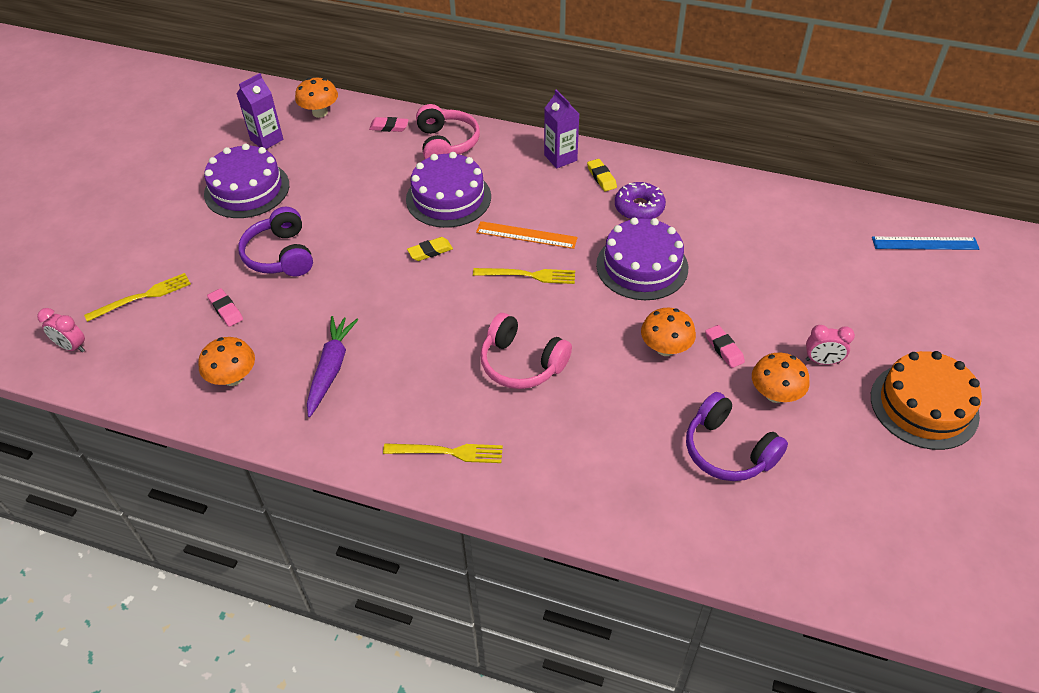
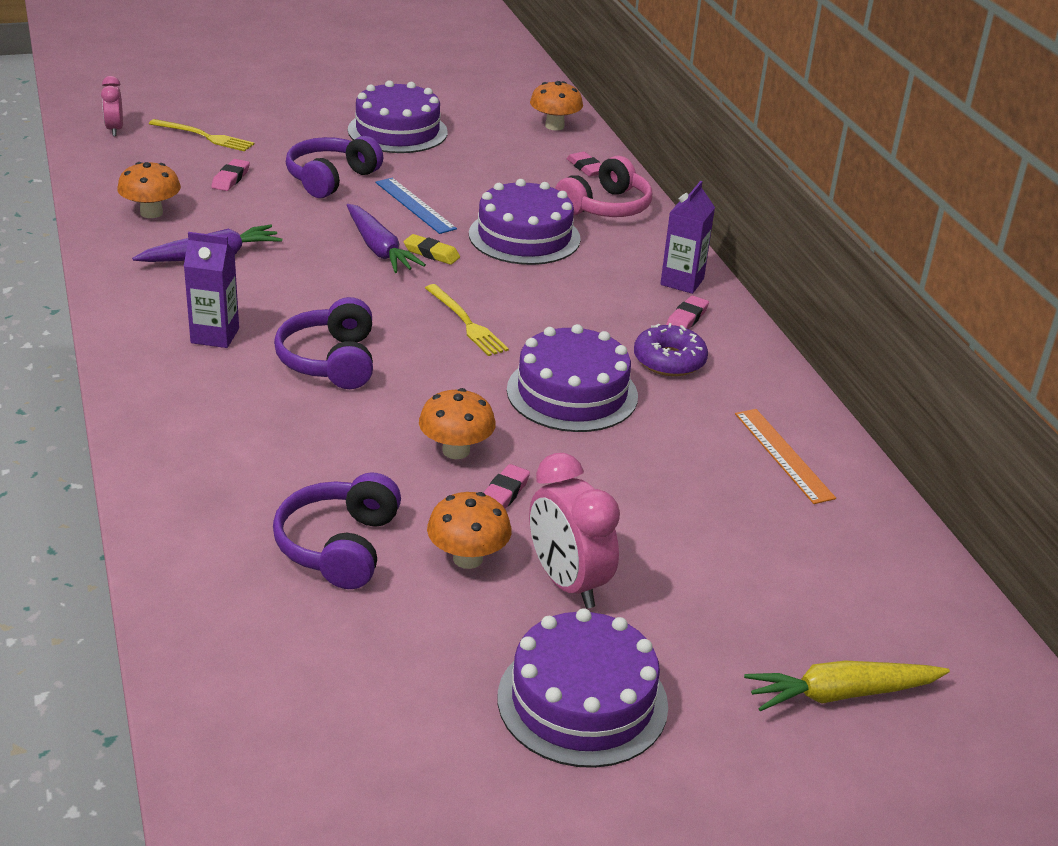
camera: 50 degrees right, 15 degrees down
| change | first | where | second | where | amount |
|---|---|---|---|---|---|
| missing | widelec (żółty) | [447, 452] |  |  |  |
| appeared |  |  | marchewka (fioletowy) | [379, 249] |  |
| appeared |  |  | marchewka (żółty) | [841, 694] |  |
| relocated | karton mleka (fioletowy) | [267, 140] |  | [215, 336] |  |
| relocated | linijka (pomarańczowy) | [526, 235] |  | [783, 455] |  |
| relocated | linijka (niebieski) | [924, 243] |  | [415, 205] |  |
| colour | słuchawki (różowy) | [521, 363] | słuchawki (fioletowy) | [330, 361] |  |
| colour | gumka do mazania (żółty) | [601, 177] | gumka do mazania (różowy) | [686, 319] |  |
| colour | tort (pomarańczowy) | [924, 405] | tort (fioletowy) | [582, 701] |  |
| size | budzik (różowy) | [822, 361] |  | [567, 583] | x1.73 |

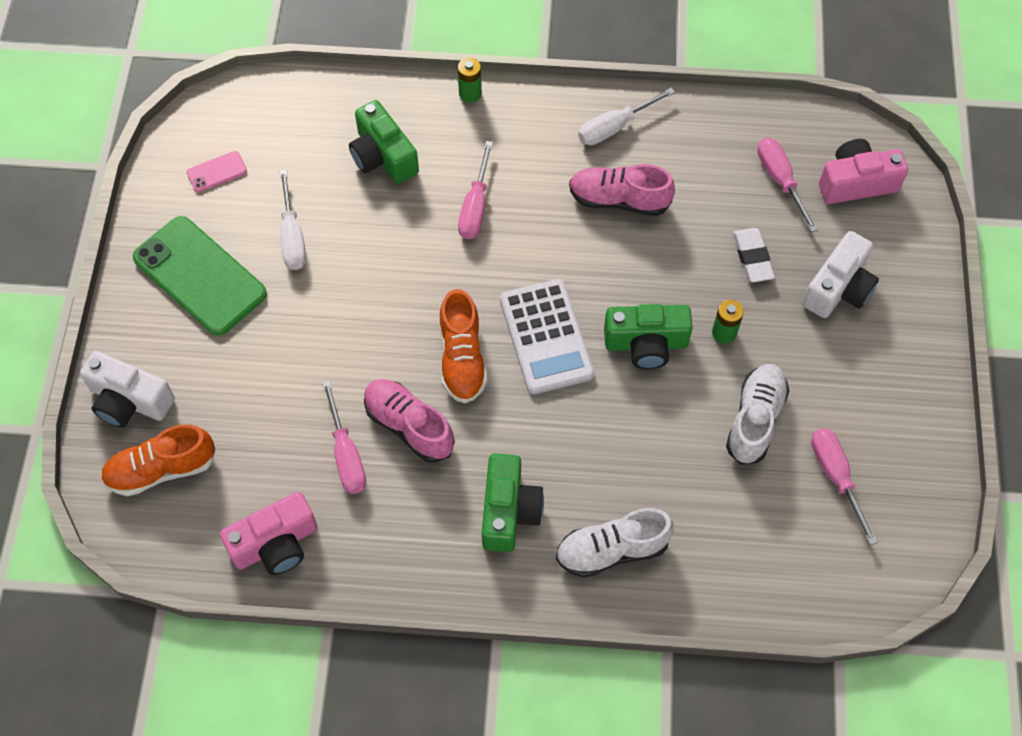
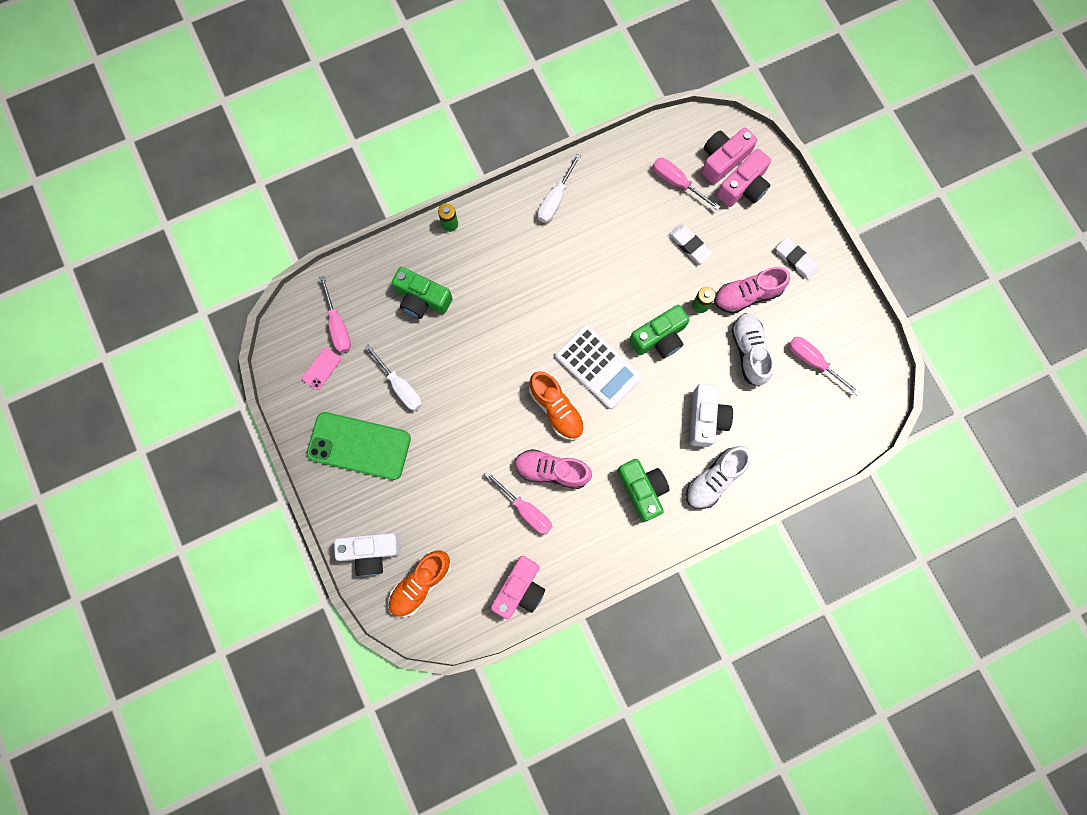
camera: 30 degrees left, 15 degrees up
| change | first | where | second | where | amount |
|---|---|---|---|---|---|
| appeared |  |  | aparat fotograficzny (różowy) | [743, 187] |  |
| appeared |  |  | gumka do mazania (biały) | [796, 260] |  |
| relocated | śrubokręt (różowy) | [475, 207] |  | [338, 325] |  |
| relocated | but (różowy) | [619, 200] |  | [747, 295] |  |
| relocated | aparat fotograficzny (biały) | [838, 288] |  | [706, 418] |  |

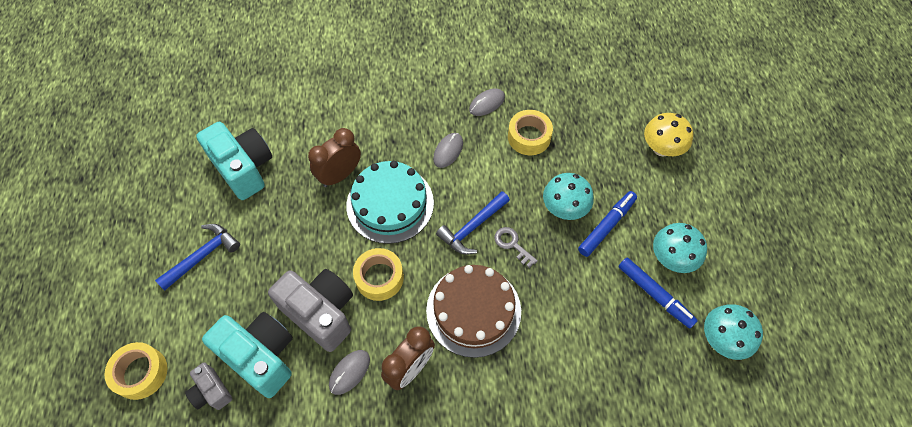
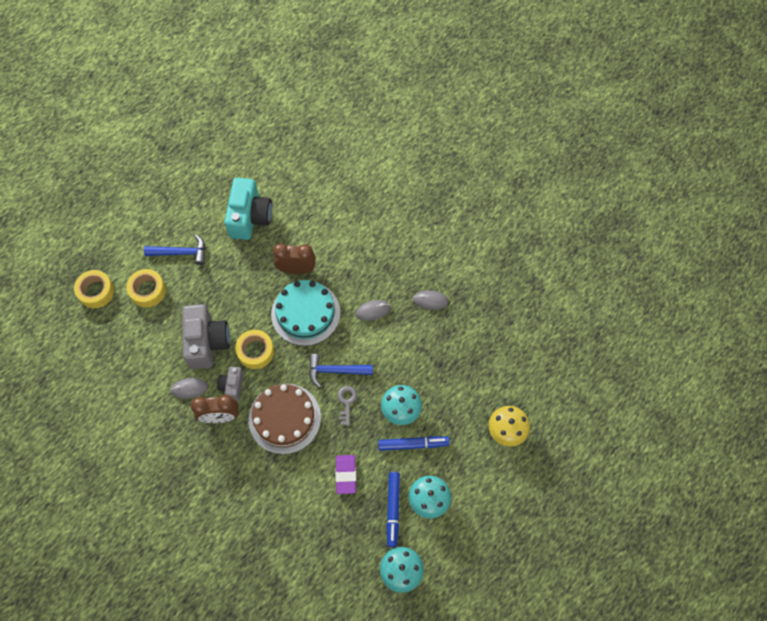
camera: 45 degrees right, 5 degrees up
| change | first | where | second | where | amount |
|---|---|---|---|---|---|
| missing | aparat fotograficzny (turkusowy) | [261, 356] |  |  |  |
| appeared |  |  | gumka do mazania (fioletowy) | [346, 475] |  |
| relocated | aparat fotograficzny (szary) | [211, 392] |  | [232, 386] |  |
| relocated | taśma klejąca (żółty) | [529, 137] |  | [148, 291] |  |

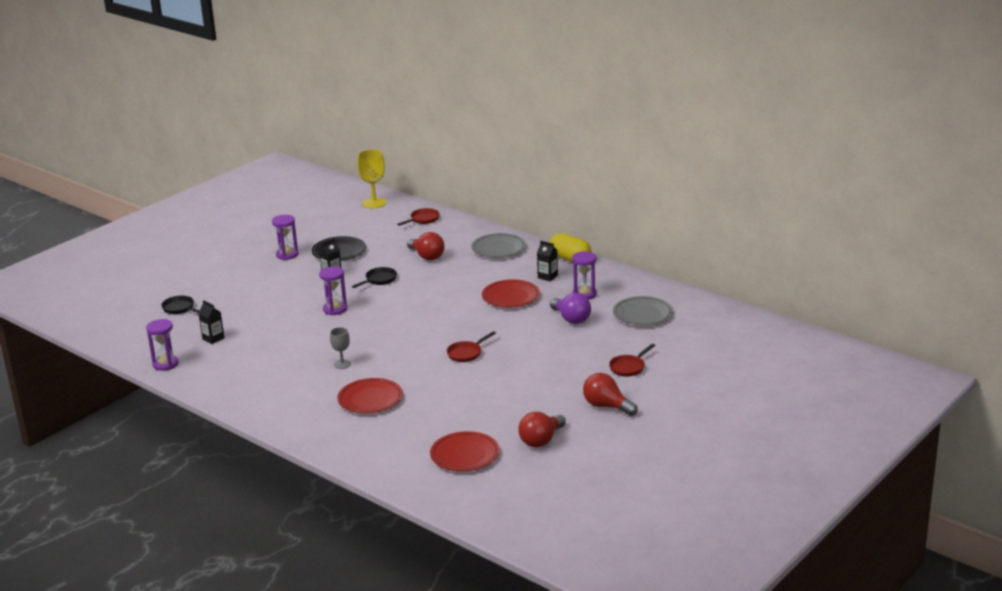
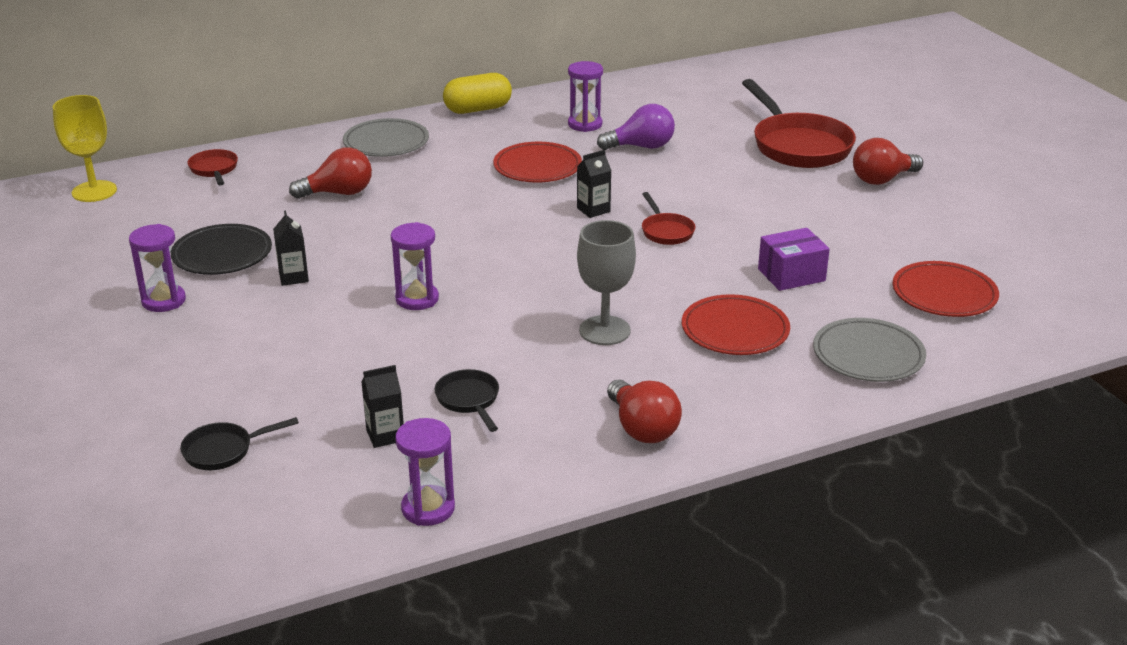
camera: 65 degrees left, 5 degrees up
| change | first | where | second | where | amount |
|---|---|---|---|---|---|
| appeared |  |  | pudełko (fioletowy) | [791, 275] |  |
| relocated | patelnia (czarny) | [379, 280] |  | [469, 400] |  |
| relocated | żarówka (czerwony) | [541, 440] |  | [642, 429] |  |
| relocated | karton mleka (czarny) | [547, 276] |  | [593, 210] |  |
| relocated | talerz (szary) | [642, 314] |  | [868, 355] |  |
| size | kielich (szary) | [342, 364] |  | [604, 330] | x1.71 |
| size | patelnia (czerwony) | [629, 367] |  | [798, 145] | x2.08 |

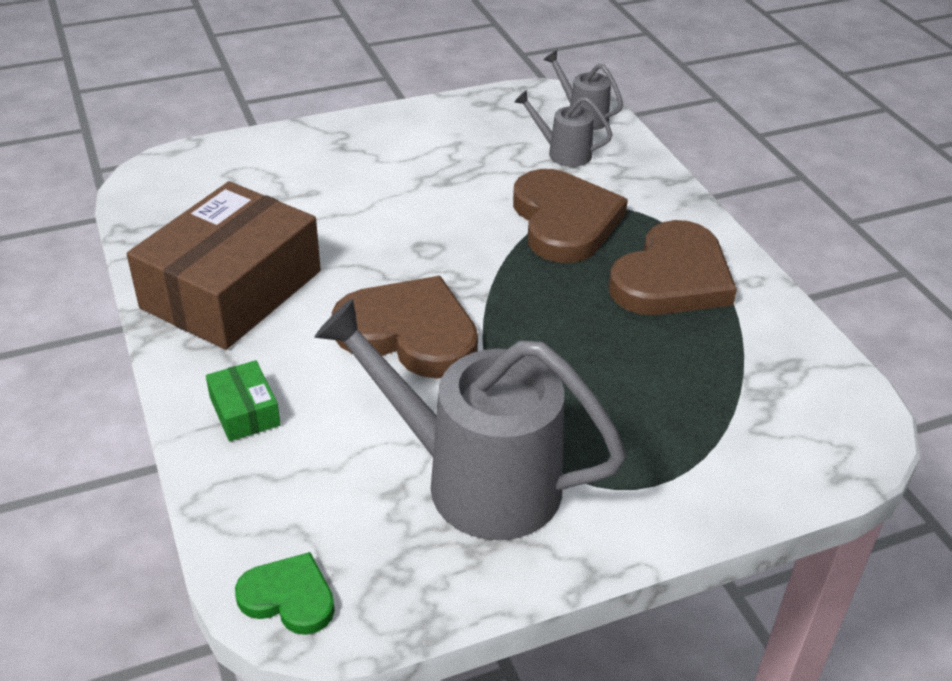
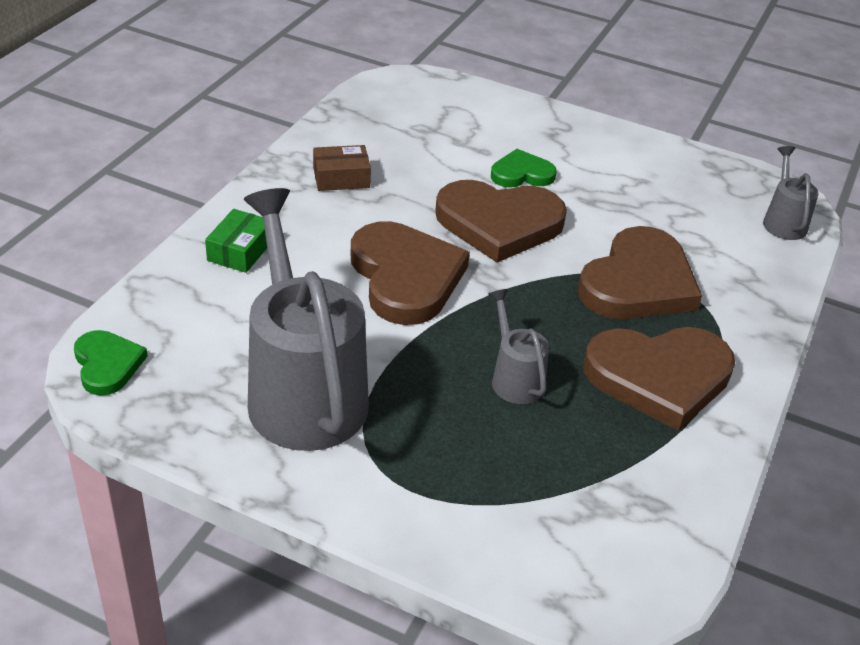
camera: 45 degrees right, 0 degrees up
| change | first | where | second | where | amount |
|---|---|---|---|---|---|
| appeared |  |  | serce (brązowy) | [499, 223] |  |
| appeared |  |  | serce (zielony) | [521, 174] |  |
| relocated | konewka (szary) | [562, 153] |  | [514, 378] |  |
| size | pudełko (brązowy) | [232, 289] |  | [341, 178] | x0.41 |

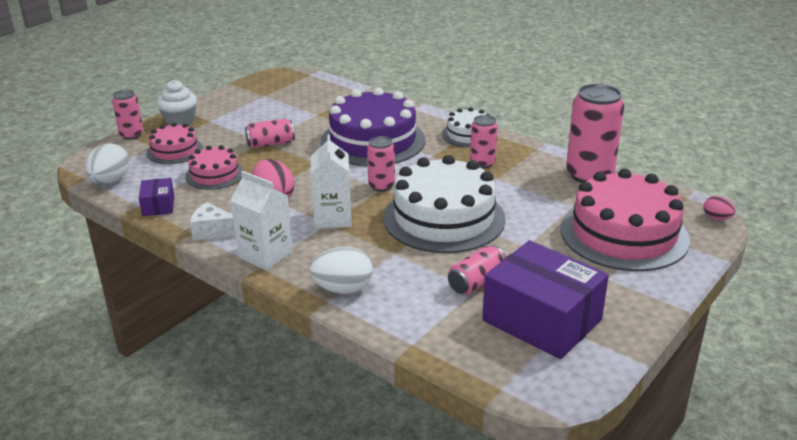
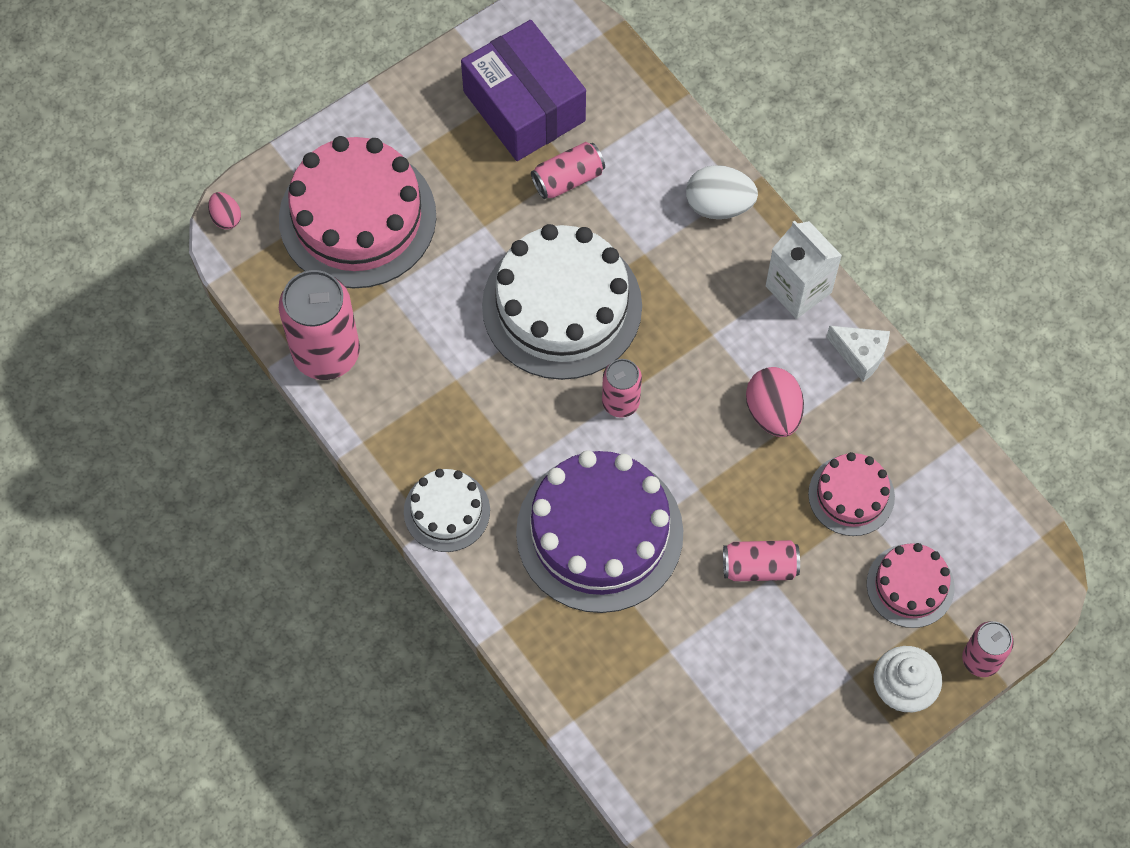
camera: 165 degrees left, 35 degrees up
| change | first | where | second | where | amount |
|---|---|---|---|---|---|
| missing | jajko (biały) | [110, 181] |  |  |  |
| missing | pudełko (fioletowy) | [158, 206] |  |  |  |
| missing | karton mleka (biały) | [333, 218] |  |  |  |
| missing | puszka (różowy) | [482, 163] |  |  |  |

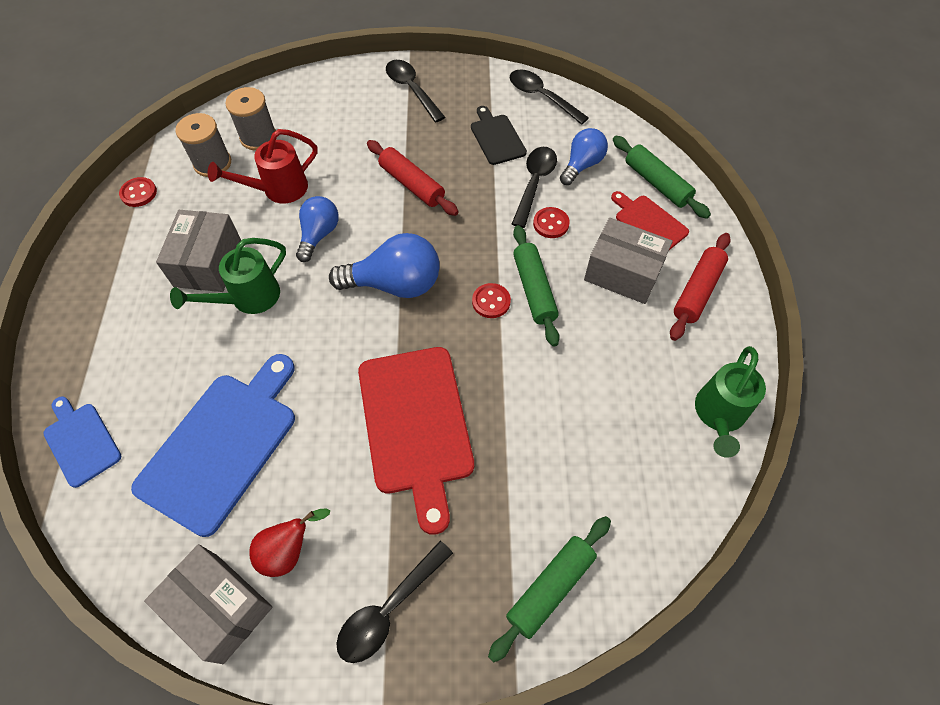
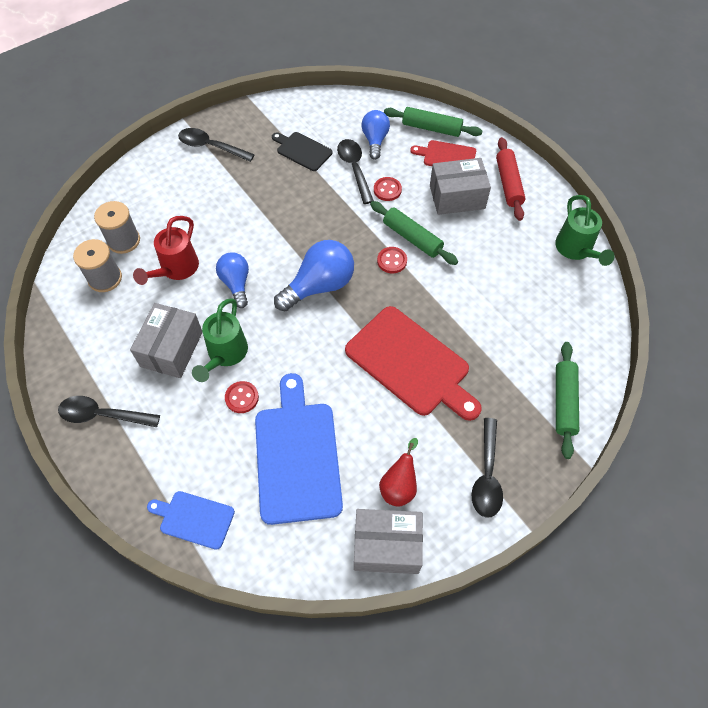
camera: 35 degrees left, 0 degrees up
| change | first | where | second | where | amount |
|---|---|---|---|---|---|
| missing | wałek do ciasta (czerwony) | [411, 184] |  |  |  |
| relocated | guzik (czerwony) | [139, 193] |  | [242, 398] |  |
| relocated | łyżka (czarny) | [541, 97] |  | [103, 415] |  |
| spun | pudełko (szary) | [208, 263] |  | [171, 349] | 45 degrees clockwise |

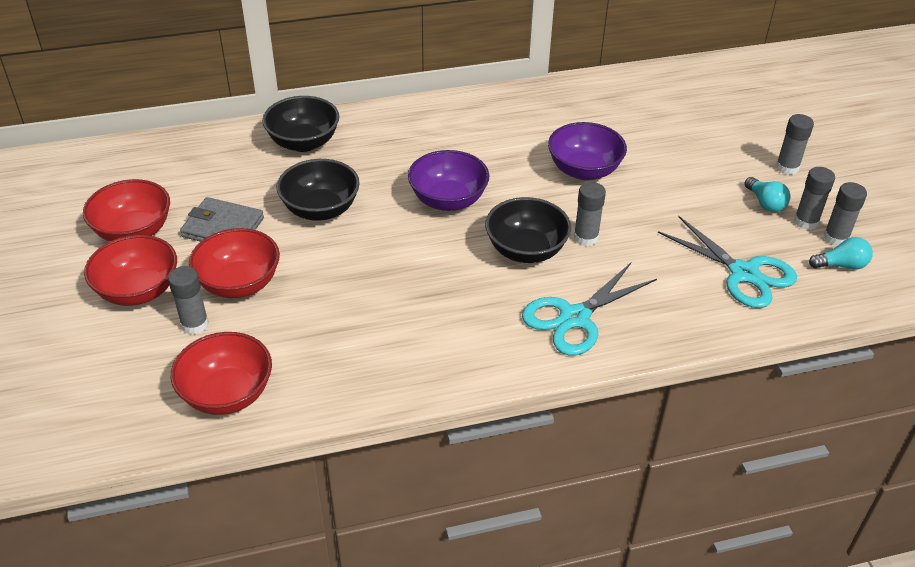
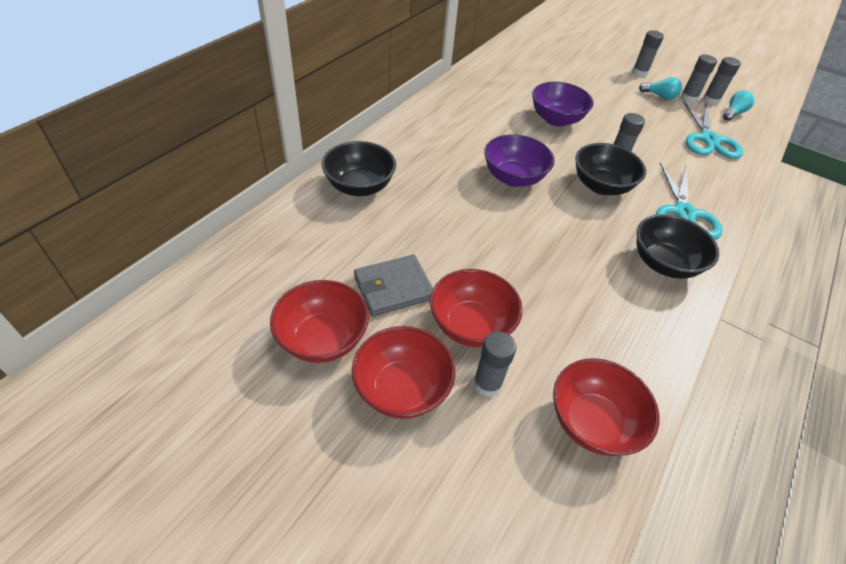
camera: 45 degrees left, 5 degrees up
| change | first | where | second | where | amount |
|---|---|---|---|---|---|
| relocated | miska (czarny) | [320, 209] |  | [663, 263] |  |
| spun | nożyczki (turkusowy) | [744, 274] |  | [709, 140] | 90 degrees clockwise |

